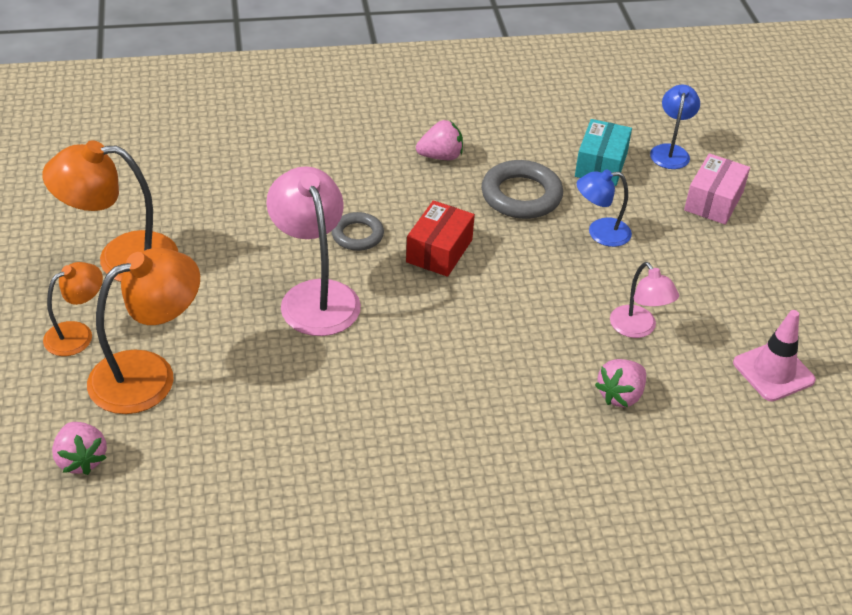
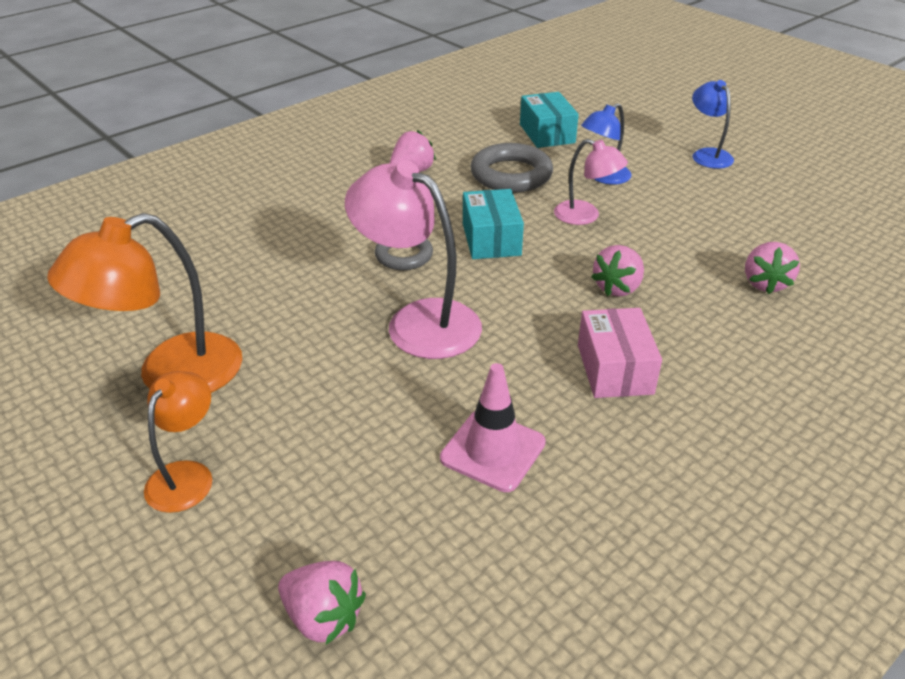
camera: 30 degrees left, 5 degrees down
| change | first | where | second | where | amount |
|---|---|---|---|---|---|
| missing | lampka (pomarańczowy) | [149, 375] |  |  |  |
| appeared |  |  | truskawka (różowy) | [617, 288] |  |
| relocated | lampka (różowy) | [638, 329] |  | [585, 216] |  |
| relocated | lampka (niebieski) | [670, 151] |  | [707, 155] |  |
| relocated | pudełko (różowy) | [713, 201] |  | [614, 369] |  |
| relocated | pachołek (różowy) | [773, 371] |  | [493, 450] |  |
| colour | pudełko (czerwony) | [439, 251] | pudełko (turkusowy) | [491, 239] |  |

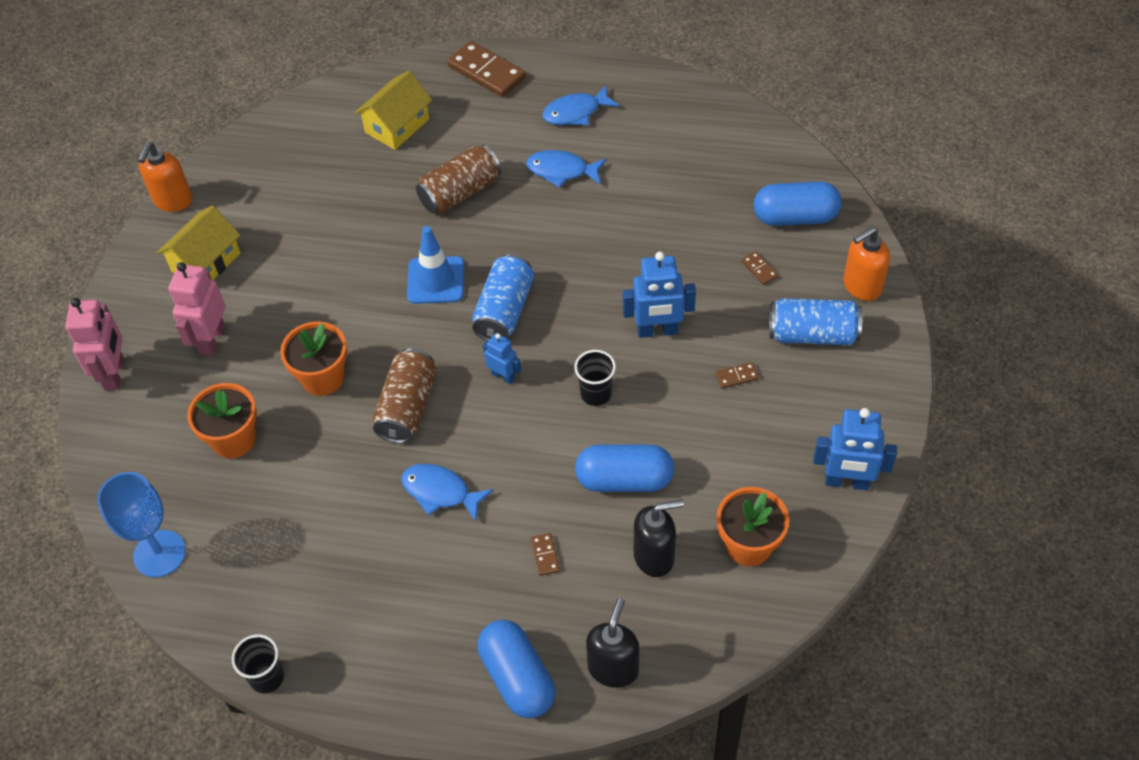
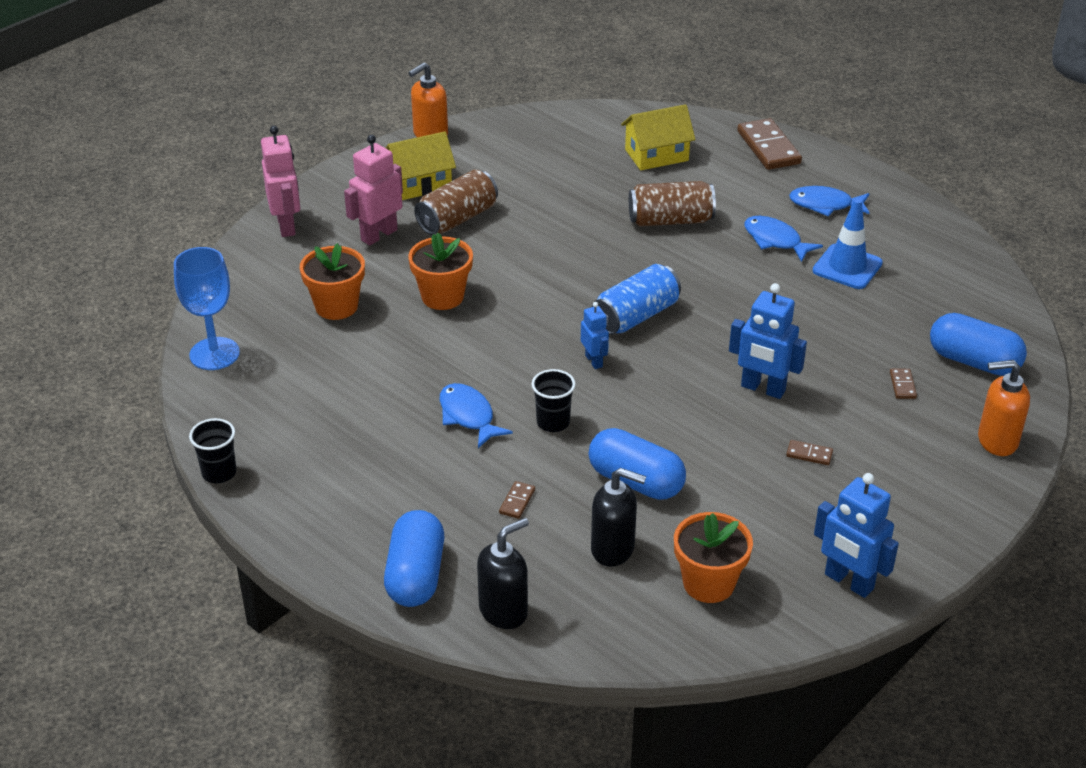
camera: 30 degrees right, 15 degrees down
| change | first | where | second | where | amount |
|---|---|---|---|---|---|
| missing | puszka (niebieski) | [812, 334] |  |  |  |
| relocated | puszka (brązowy) | [407, 407] |  | [457, 219] |  |
| relocated | pachołek (niebieski) | [436, 280] |  | [847, 267] |  |
| relocated | szklanka (czarny) | [596, 394] |  | [553, 422] |  |
| spun | robot (różowy) | [115, 374] |  | [286, 226] | 45 degrees counterclockwise |

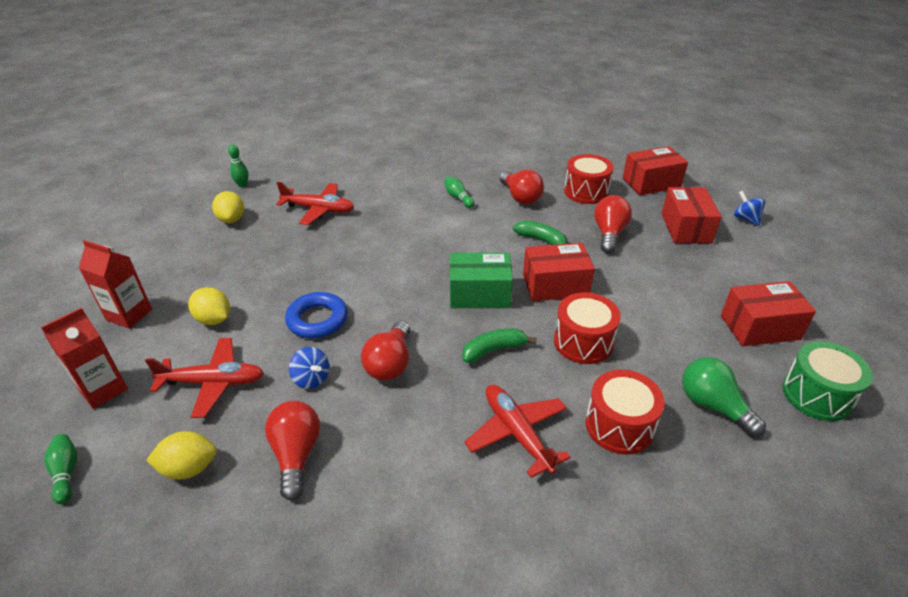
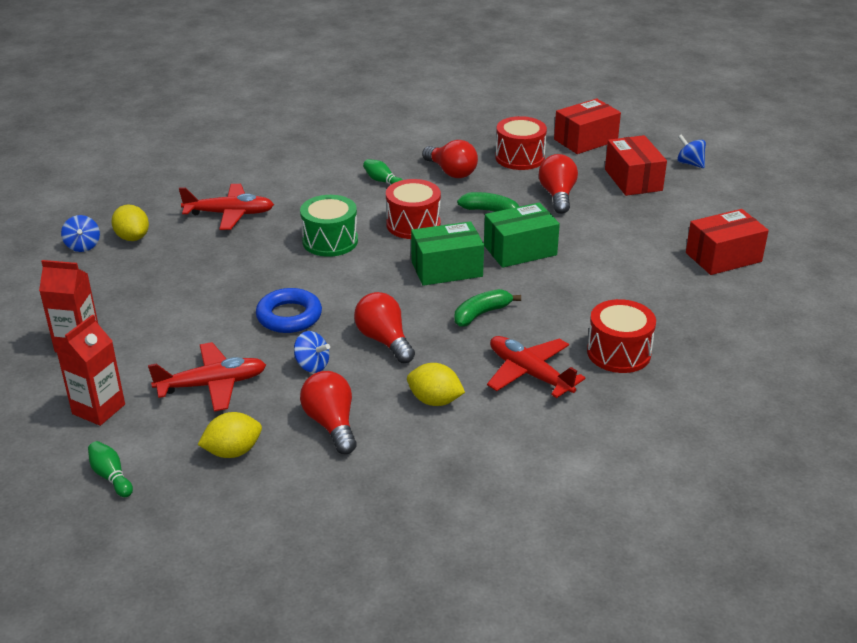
camera: 15 degrees left, 5 degrees down
| change | first | where | second | where | amount |
|---|---|---|---|---|---|
| missing | kręgiel (zielony) | [242, 185] |  |  |  |
| missing | żarówka (zielony) | [713, 406] |  |  |  |
| appeared |  |  | bączek (niebieski) | [83, 246] |  |
| relocated | cytryna (żółty) | [214, 319] |  | [435, 401] |  |
| relocated | bęben (czerwony) | [583, 342] |  | [413, 224] |  |
| relocated | bęben (zielony) | [817, 395] |  | [330, 241] |  |
| colour | pudełko (czerwony) | [555, 285] | pudełko (zielony) | [520, 250] |  |
| spun | żarówka (czerwony) | [390, 363] |  | [384, 340] | 150 degrees clockwise |

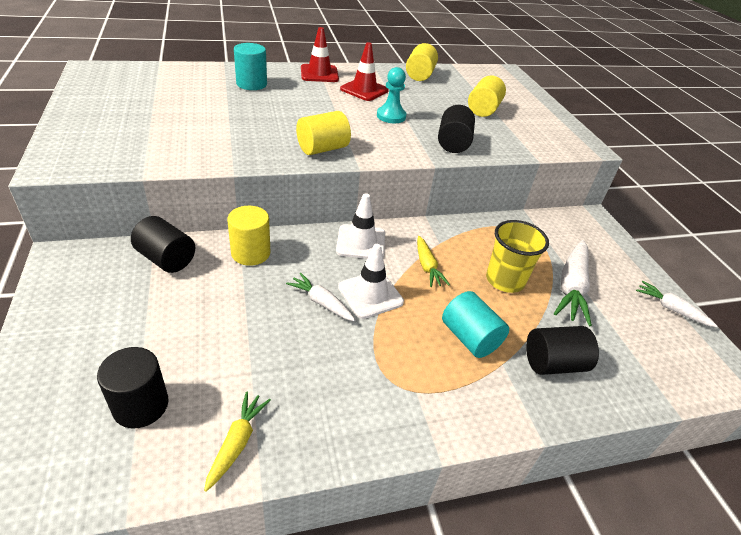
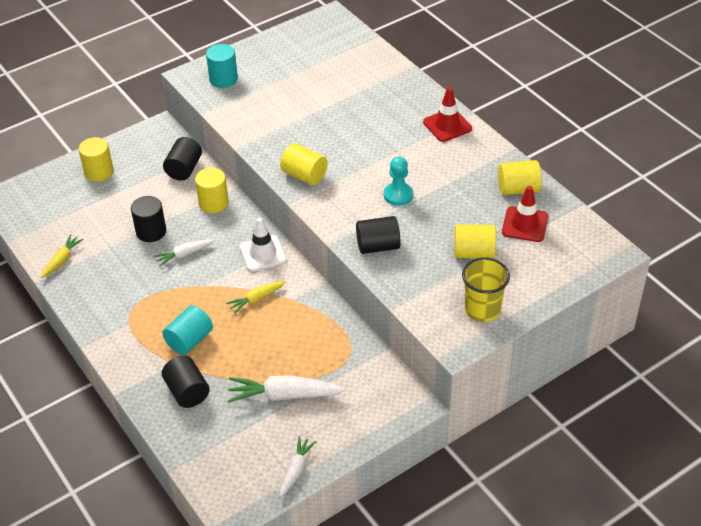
camera: 75 degrees right, 5 degrees up
| change | first | where | second | where | amount |
|---|---|---|---|---|---|
| missing | pachołek (biały) | [370, 294] |  |  |  |
| appeared |  |  | walec (żółty) | [99, 172] |  |
| relocated | walec (czarny) | [141, 405] |  | [151, 231] |  |
| relocated | walec (turkusowy) | [251, 84] |  | [223, 79] |  |
| relocated | pachołek (czerwony) | [364, 90] |  | [525, 224] |  |
| relocated | szklanka (żółty) | [505, 280] |  | [482, 309] |  |
| spun | marchewka (żółty) | [237, 442] |  | [62, 260] | 60 degrees counterclockwise |
| spun | marchewka (biały) | [321, 302] |  | [184, 255] | 135 degrees counterclockwise |

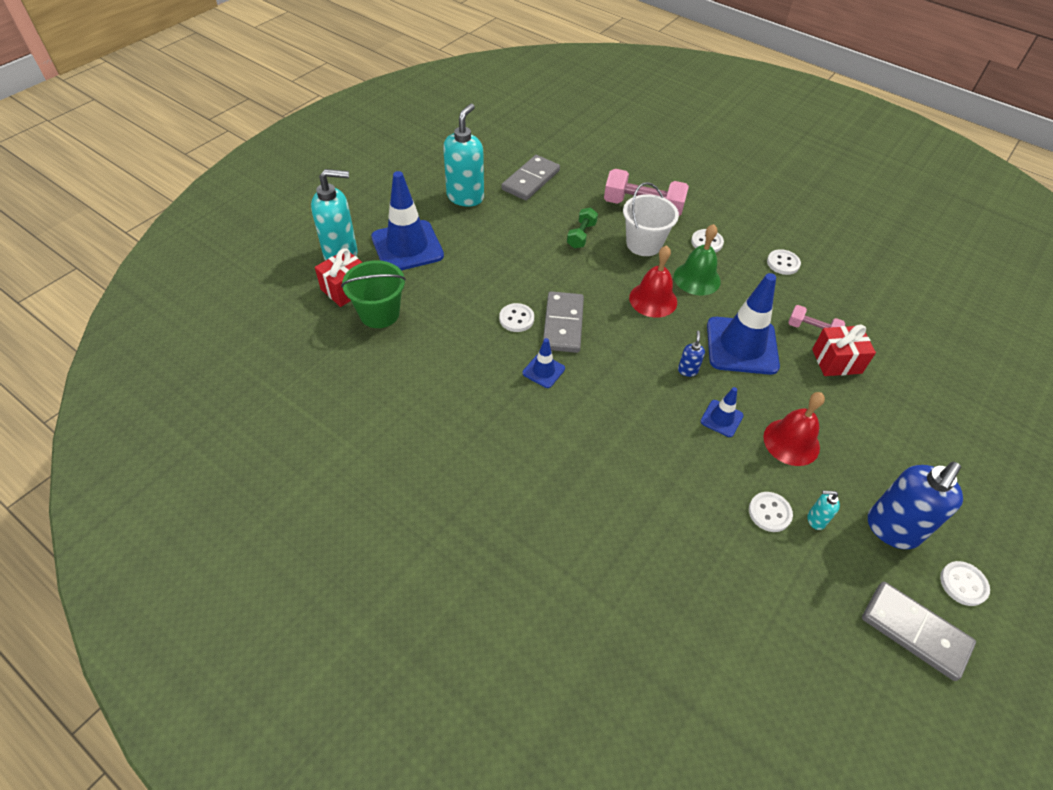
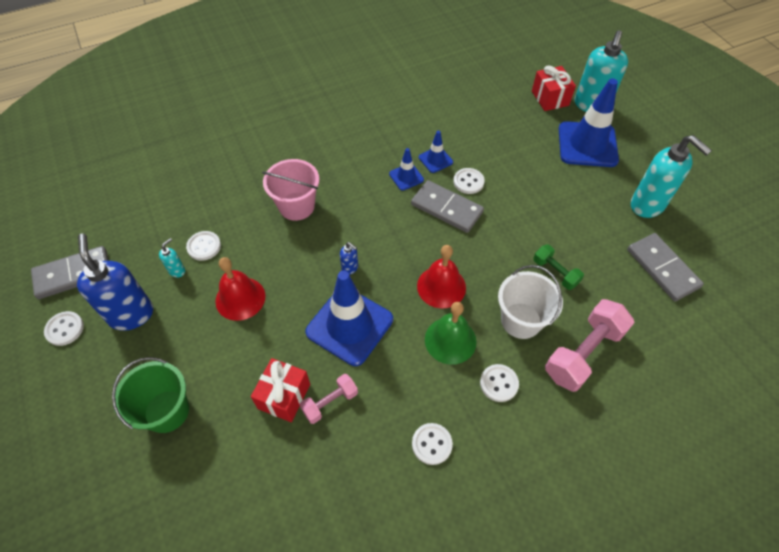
camera: 120 degrees right, 5 degrees up
| change | first | where | second | where | amount |
|---|---|---|---|---|---|
| appeared |  |  | wiadro (różowy) | [296, 206] |  |
| relocated | wiadro (zielony) | [379, 313] |  | [167, 411] |  |
| relocated | pachołek (niebieski) | [721, 418] |  | [435, 160] |  |

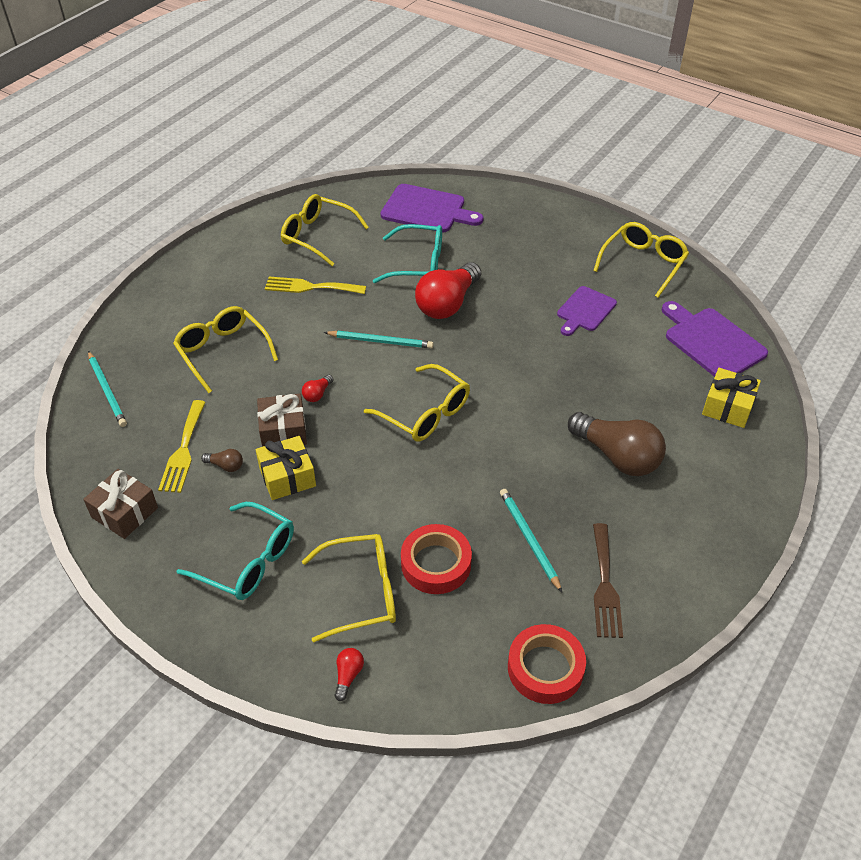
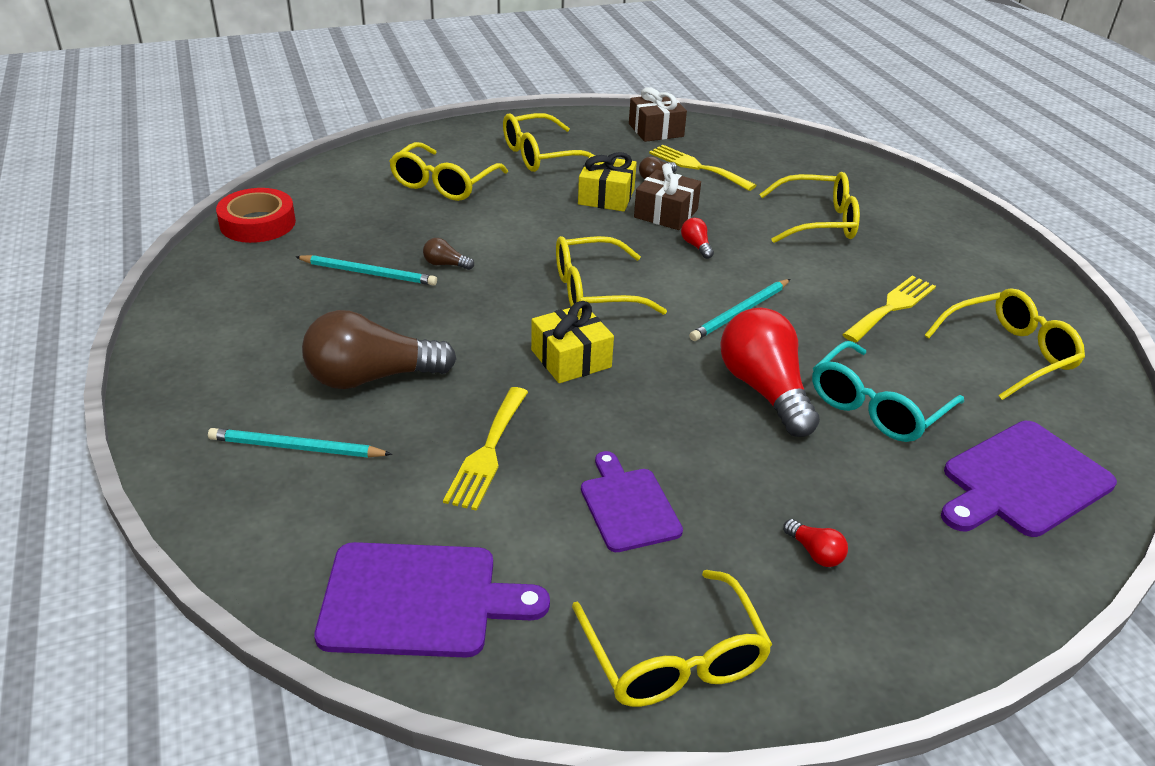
camera: 125 degrees right, 10 degrees down
| change | first | where | second | where | amount |
|---|---|---|---|---|---|
| missing | taśma klejąca (czerwony) | [436, 564] |  |  |  |
| missing | widelec (brązowy) | [605, 585] |  |  |  |
| appeared |  |  | żarówka (brązowy) | [445, 264] |  |
| appeared |  |  | widelec (żółty) | [488, 452] |  |
| relocated | ołówek (turkusowy) | [107, 391] |  | [296, 448] |  |
| relocated | żarówka (czerwony) | [348, 676] |  | [815, 553] |  |
| relocated | prezent (żółty) | [728, 407] |  | [571, 358] |  |
| colour | okulary (turkusowy) | [247, 561] | okulary (żółty) | [541, 155] |  |

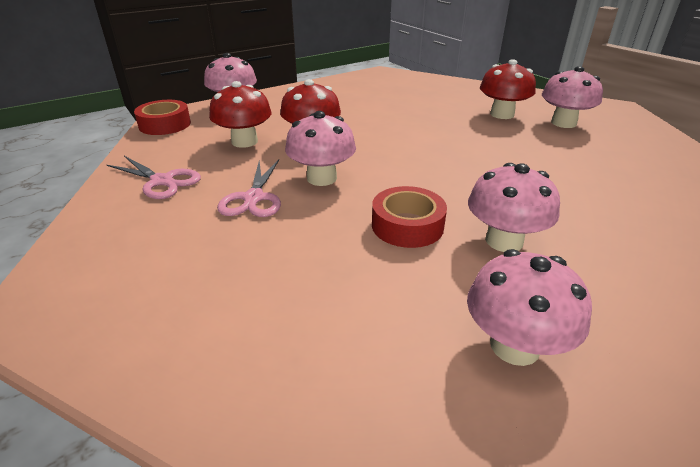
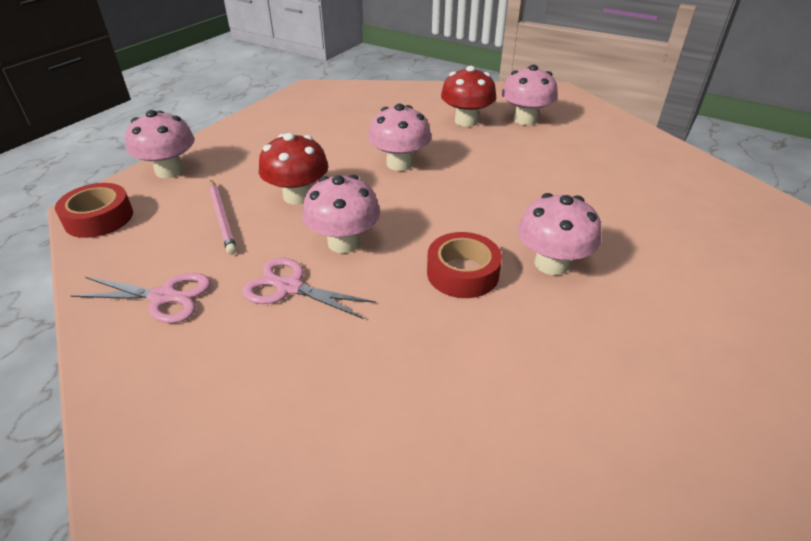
camera: 25 degrees left, 5 degrees up
| change | first | where | second | where | amount |
|---|---|---|---|---|---|
| relocated | grzyb (różowy) | [514, 346] |  | [399, 163] |  |
| exchanged | grzyb (czerwony) | [244, 141] | ołówek (różowy) | [222, 218] |  |
| spun | nożyczki (różowy) | [253, 198] |  | [289, 287] | 135 degrees clockwise |

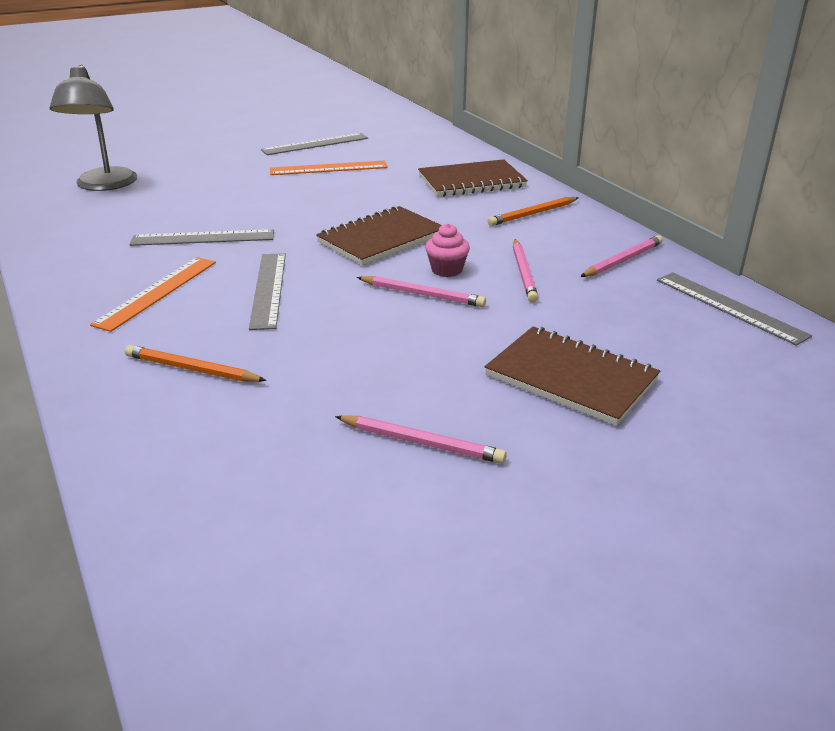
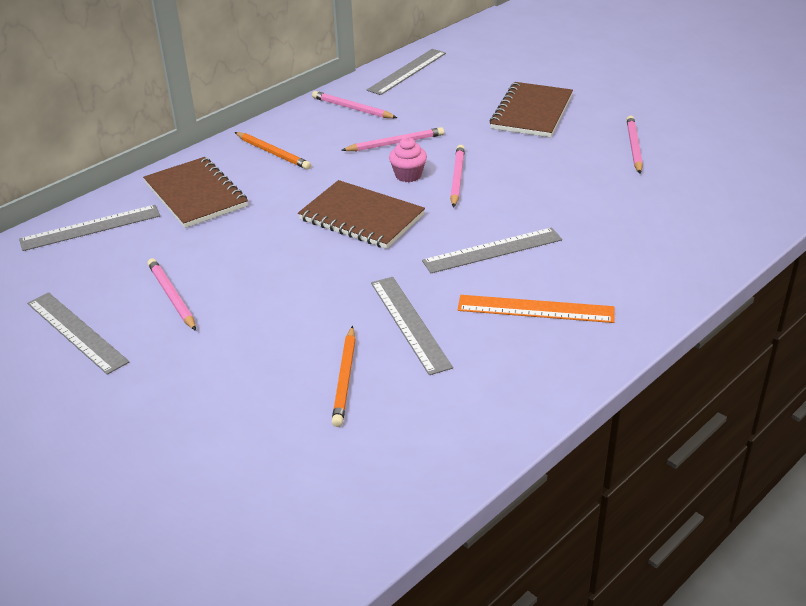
camera: 105 degrees left, 5 degrees up
| change | first | where | second | where | amount |
|---|---|---|---|---|---|
| missing | lampka (szary) | [104, 185] |  |  |  |
| appeared |  |  | linijka (szary) | [90, 228] |  |
| relocated | ołówek (pomarańczowy) | [192, 369] |  | [344, 379] |  |
| exchanged | linijka (pomarańczowy) | [328, 168] | ołówek (różowy) | [172, 296] |  |

